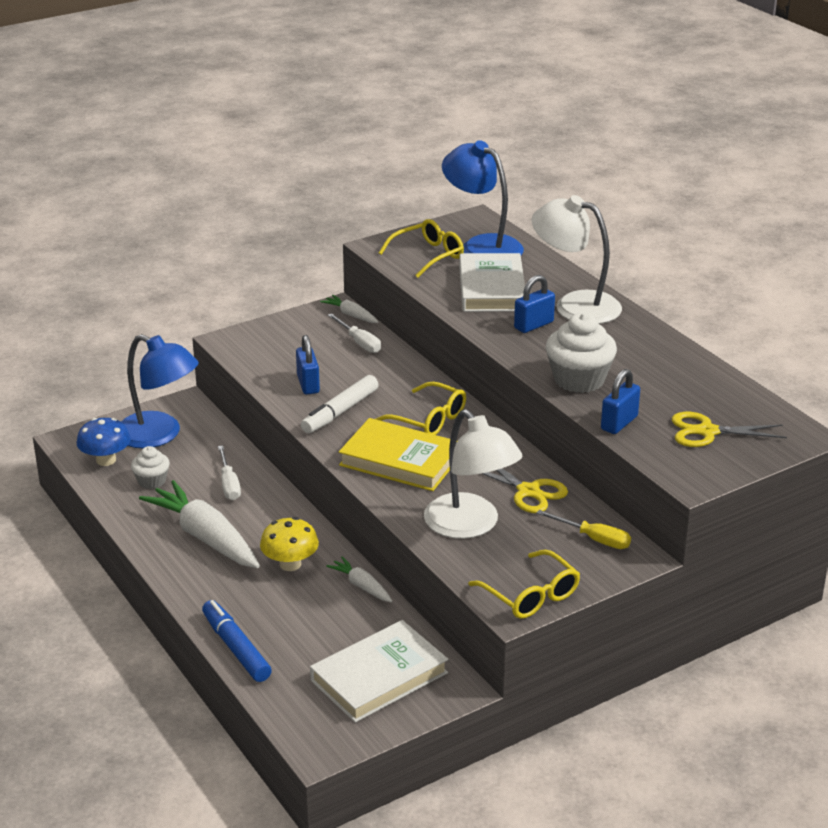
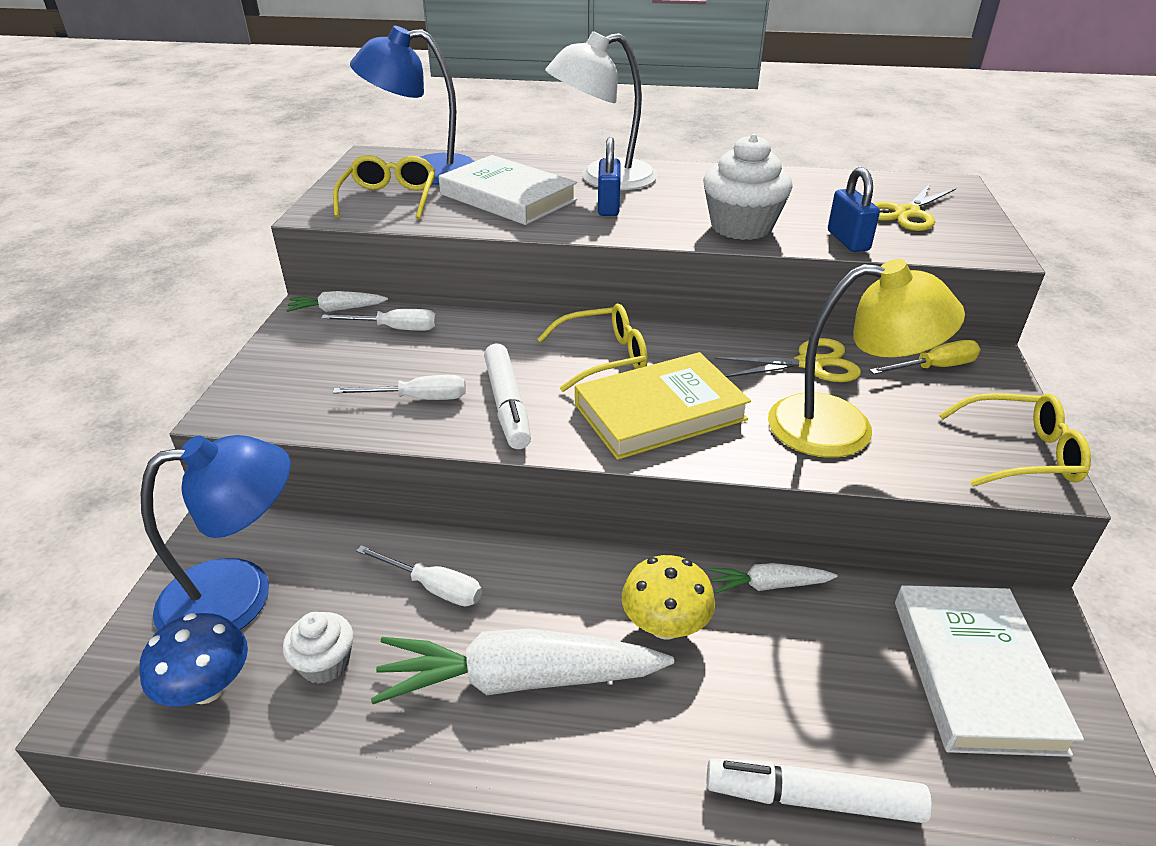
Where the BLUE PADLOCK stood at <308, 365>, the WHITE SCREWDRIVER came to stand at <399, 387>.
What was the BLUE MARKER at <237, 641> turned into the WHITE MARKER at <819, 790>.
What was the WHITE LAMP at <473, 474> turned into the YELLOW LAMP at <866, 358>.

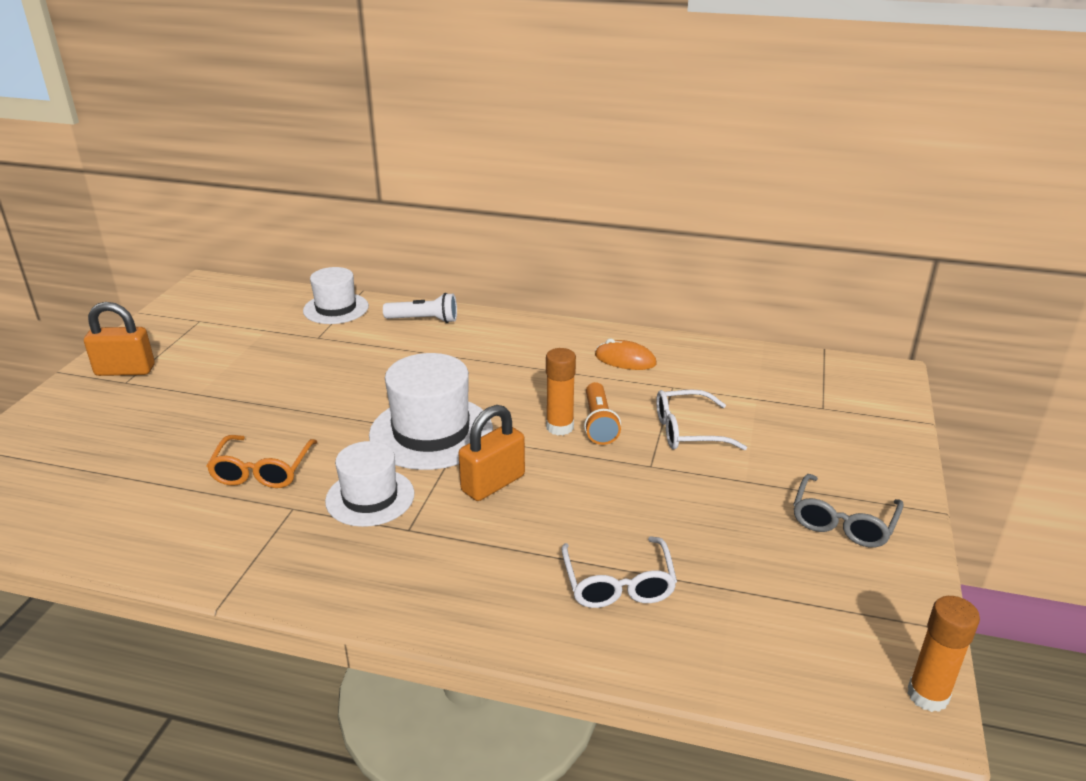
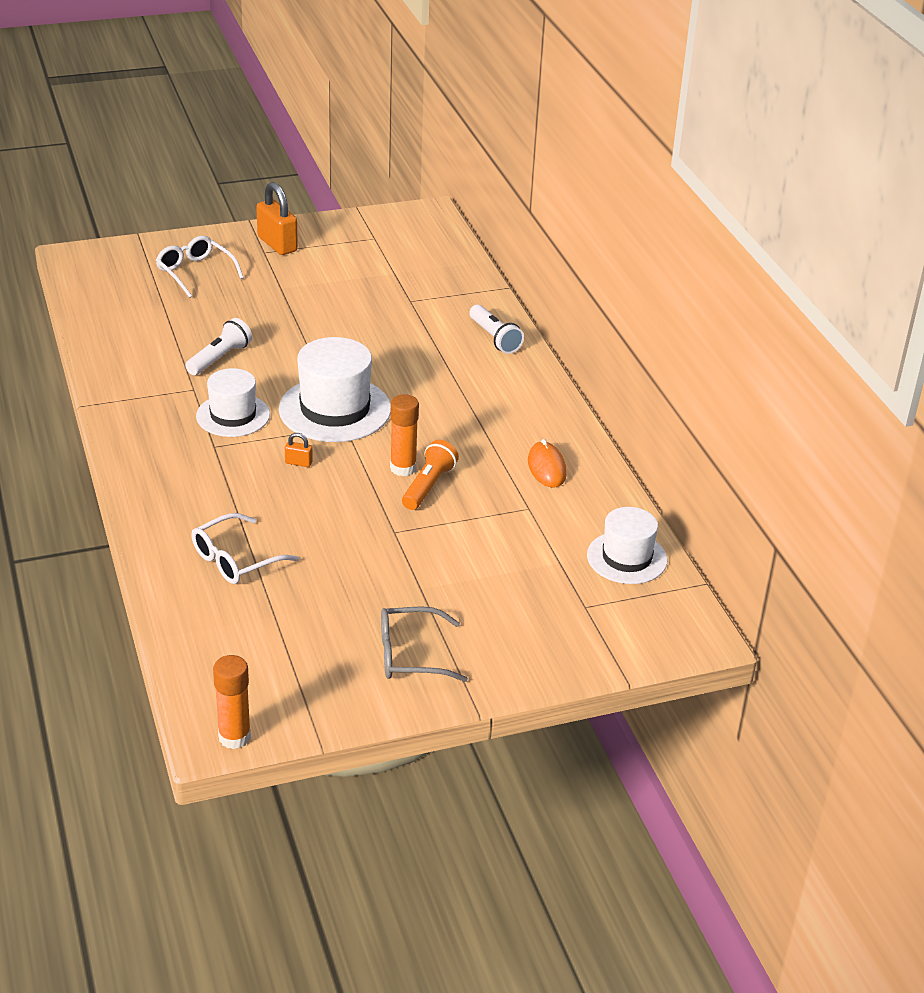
The WHITE GLASSES ended up elsewhere, having gone from <701, 420> to <200, 267>.
Where the ORANGE GLASSES stood at <262, 461>, the WHITE FLASHLIGHT came to stand at <218, 346>.
The size of the ORANGE PADLOCK at <491, 453> changed by a factor of 0.46.
The ORANGE FLASHLIGHT at <602, 413> ended up facing another way, 150 degrees clockwise from before.
The WHITE HAT ended up elsewhere, having gone from <336, 295> to <627, 545>.

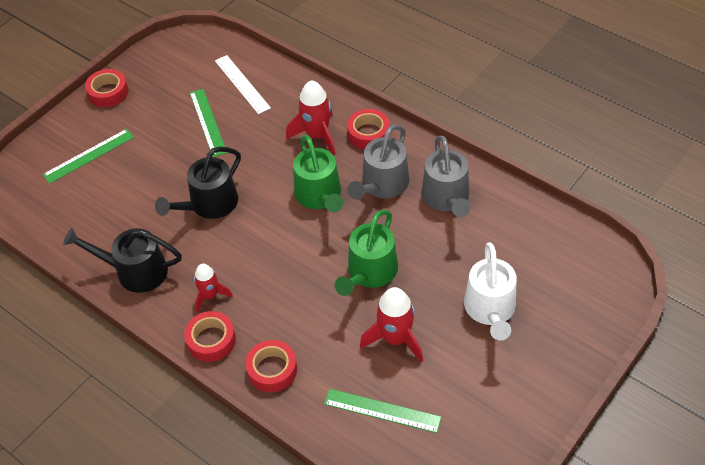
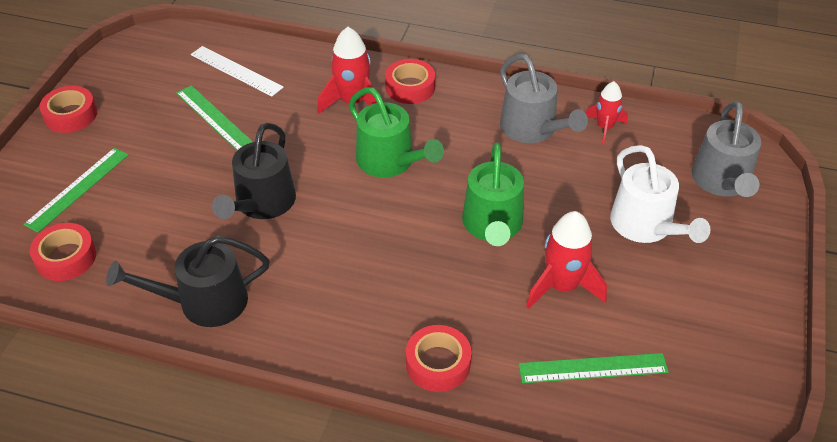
The RED TAPE ended up elsewhere, having gone from <210, 336> to <63, 252>.
The RED ROCKET ended up elsewhere, having gone from <213, 288> to <607, 113>.
The GREY WATERING CAN ended up elsewhere, having gone from <378, 162> to <726, 149>.

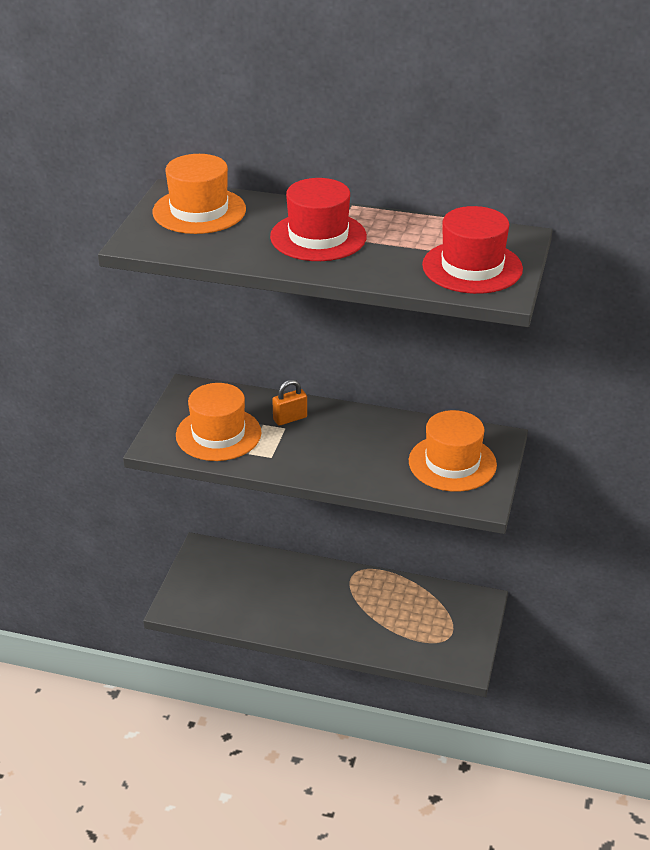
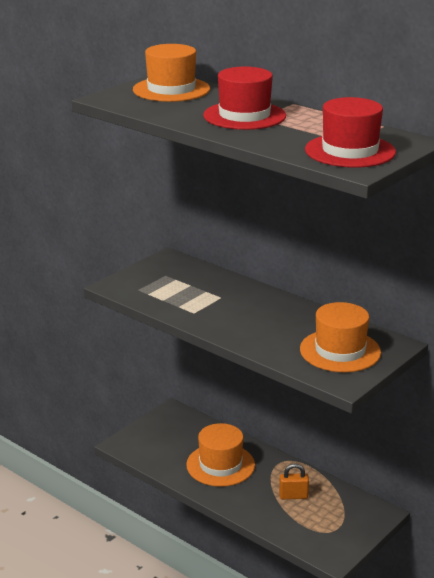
The ORANGE HAT ended up elsewhere, having gone from <218, 422> to <220, 455>.
The ORANGE PADLOCK ended up elsewhere, having gone from <289, 403> to <294, 481>.

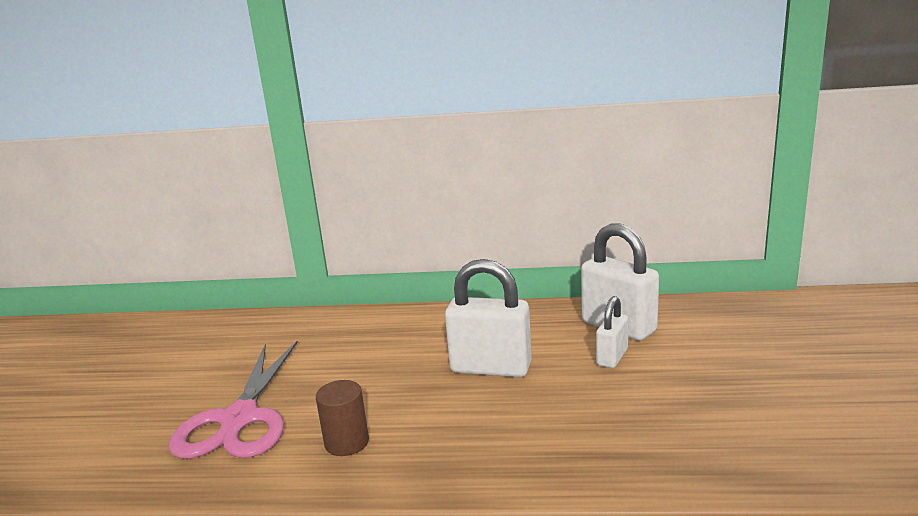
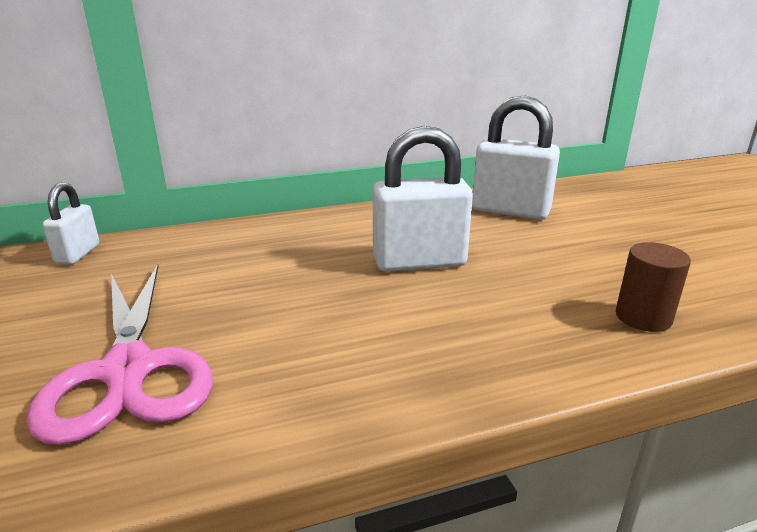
The WHITE PADLOCK ended up elsewhere, having gone from <612, 332> to <71, 223>.
The BROWN CYLINDER ended up elsewhere, having gone from <342, 418> to <653, 287>.

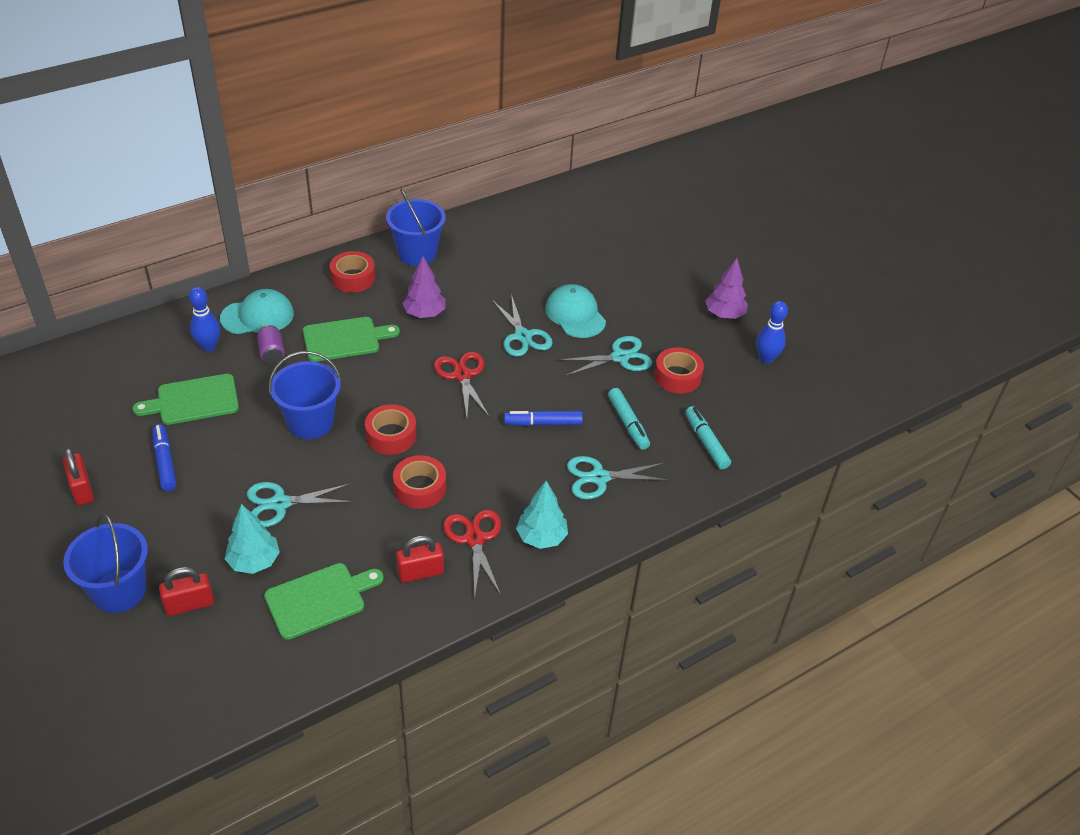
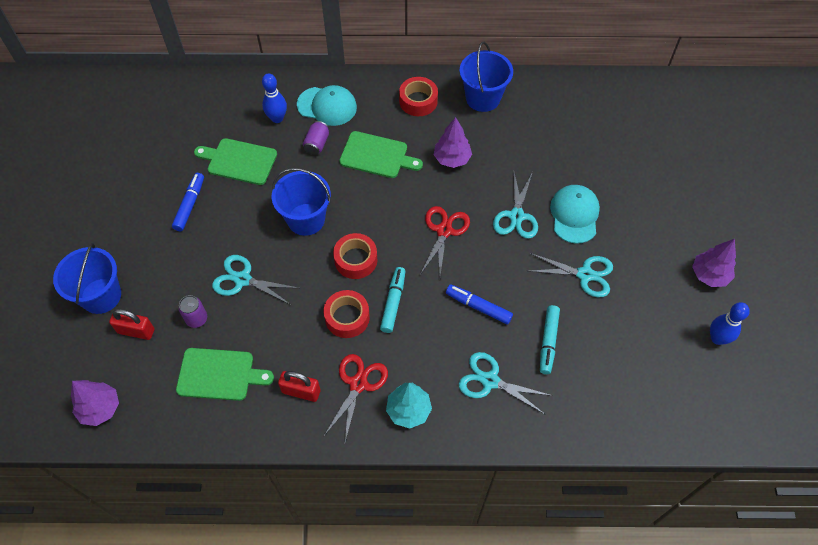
The second view gained the PURPLE TREE at <95, 403>.
Where the TURQUOISE TREE stood at <252, 539>, the PURPLE CAN came to stand at <192, 311>.
The TURQUOISE MARKER ended up elsewhere, having gone from <708, 437> to <393, 300>.
The second view lost the RED PADLOCK at <78, 476>.
The second view lost the RED TAPE at <679, 370>.

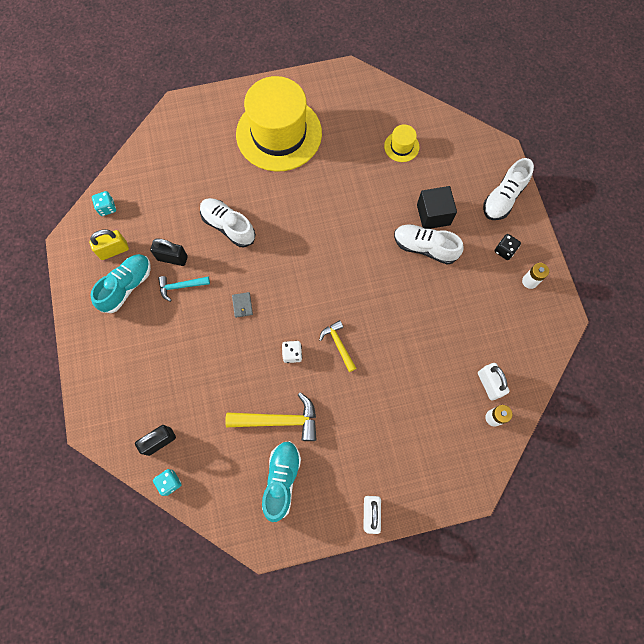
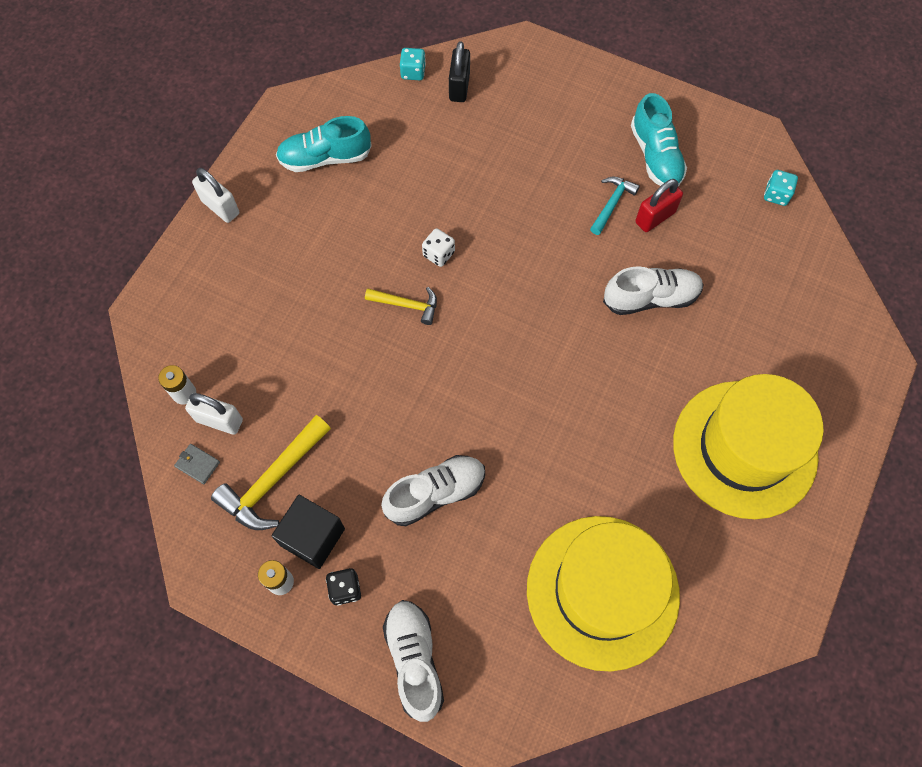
The GREY WALLET ended up elsewhere, having gone from <242, 305> to <197, 464>.
The YELLOW HAMMER ended up elsewhere, having gone from <271, 416> to <271, 472>.
The BLACK CUBE ended up elsewhere, having gone from <437, 207> to <308, 532>.
The TURQUOISE SHOE at <281, 481> ended up facing another way, 120 degrees clockwise from before.
The size of the YELLOW HAT at <401, 143> changed by a factor of 2.45.
What was the BLACK PADLOCK at <169, 252> turned into the RED PADLOCK at <659, 205>.
The second view lost the YELLOW PADLOCK at <109, 244>.

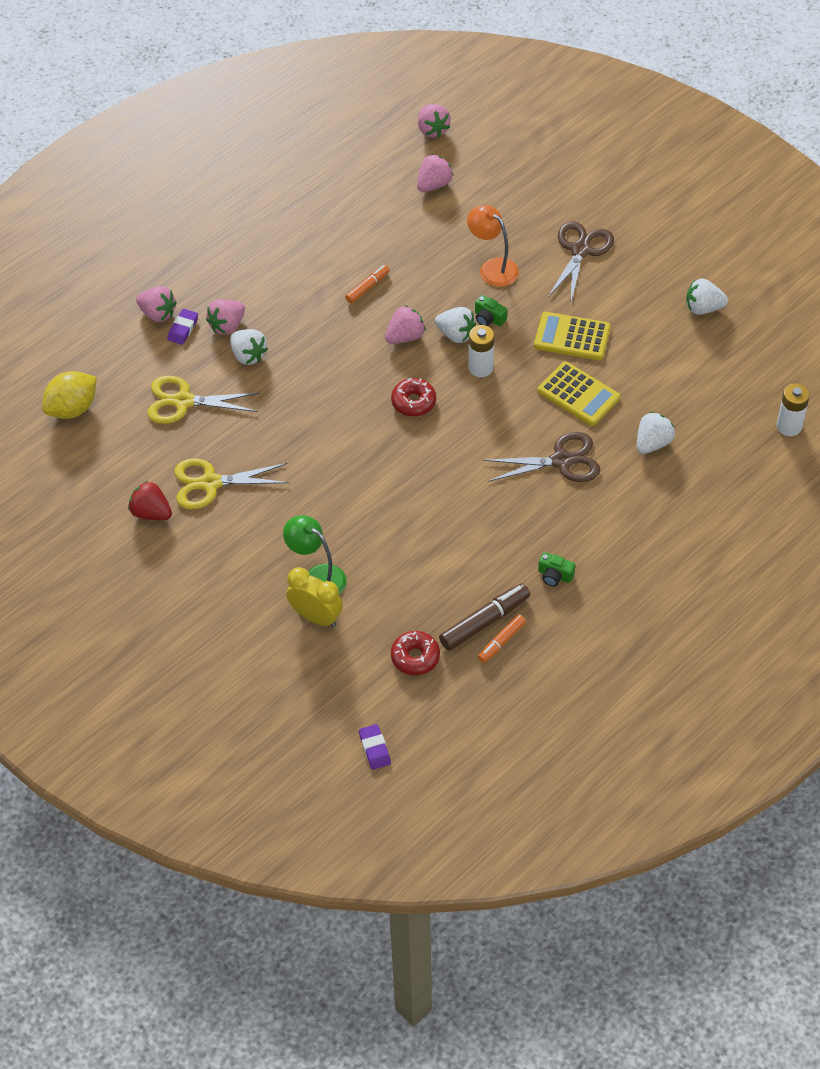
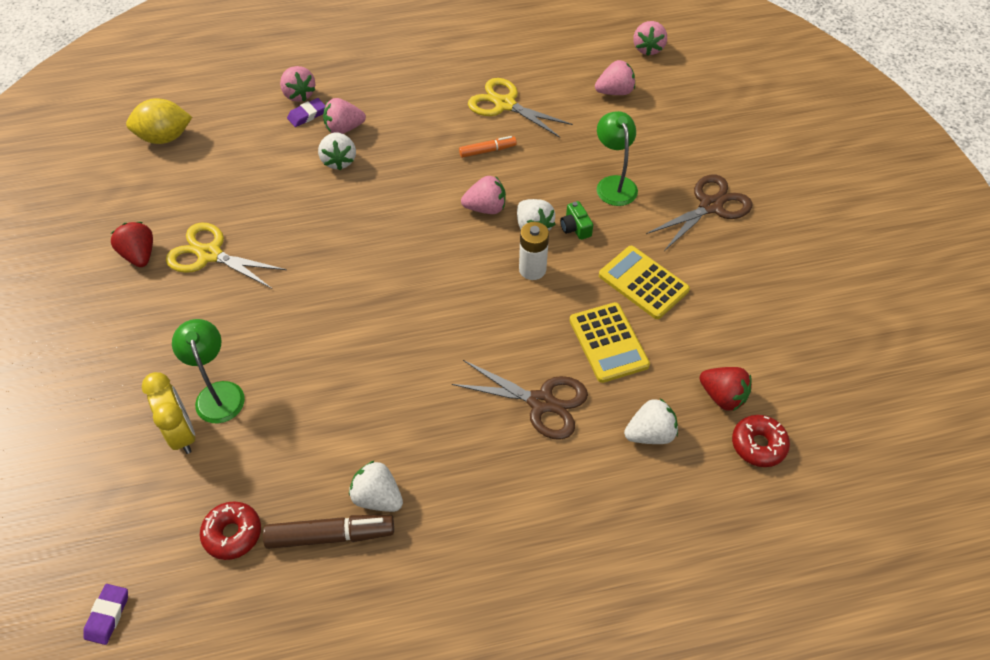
The WHITE STRAWBERRY ended up elsewhere, having gone from <707, 297> to <376, 486>.
The YELLOW SCISSORS ended up elsewhere, having gone from <203, 400> to <520, 108>.
What was the ORANGE LAMP at <493, 246> turned into the GREEN LAMP at <617, 158>.
The second view gained the RED STRAWBERRY at <725, 389>.
The RED DONUT ended up elsewhere, having gone from <413, 397> to <761, 441>.
The second view lost the ORANGE MARKER at <502, 638>.
The second view lost the GREEN CAMERA at <556, 569>.
The second view lost the WHITE BATTERY at <793, 410>.

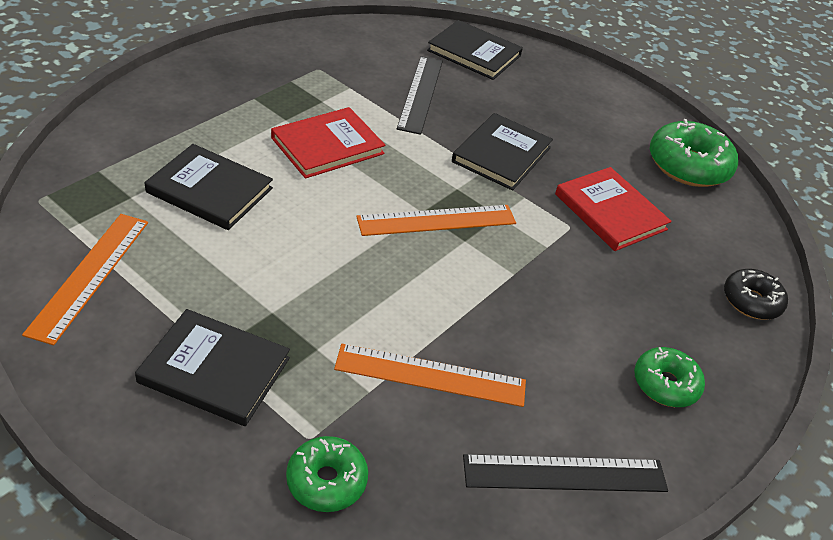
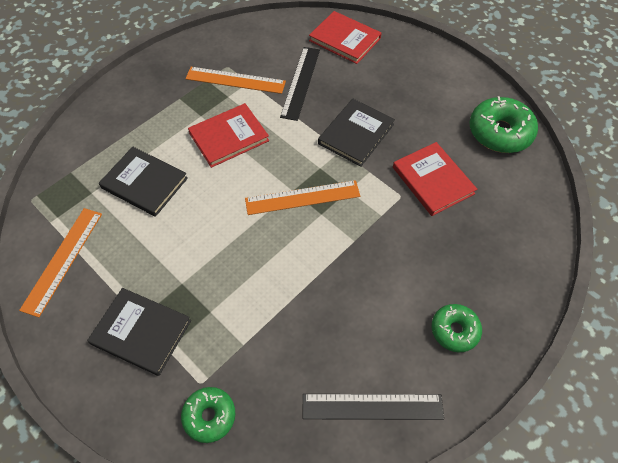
The ORANGE RULER ended up elsewhere, having gone from <430, 375> to <235, 80>.
What was the BLACK BOOK at <475, 50> turned into the RED BOOK at <345, 37>.
The second view lost the BLACK DONUT at <756, 294>.

